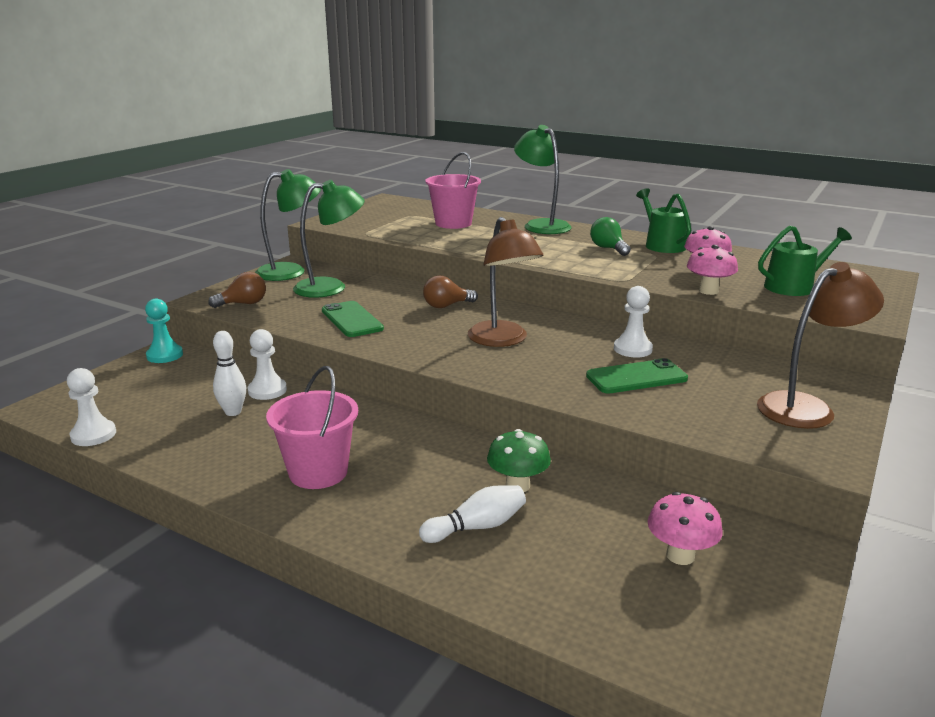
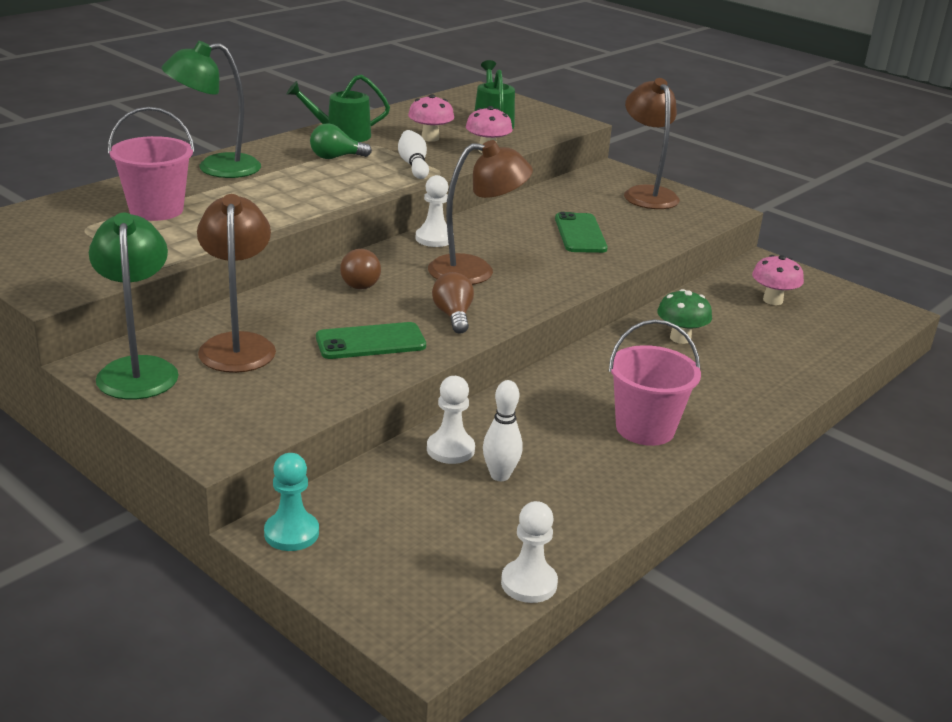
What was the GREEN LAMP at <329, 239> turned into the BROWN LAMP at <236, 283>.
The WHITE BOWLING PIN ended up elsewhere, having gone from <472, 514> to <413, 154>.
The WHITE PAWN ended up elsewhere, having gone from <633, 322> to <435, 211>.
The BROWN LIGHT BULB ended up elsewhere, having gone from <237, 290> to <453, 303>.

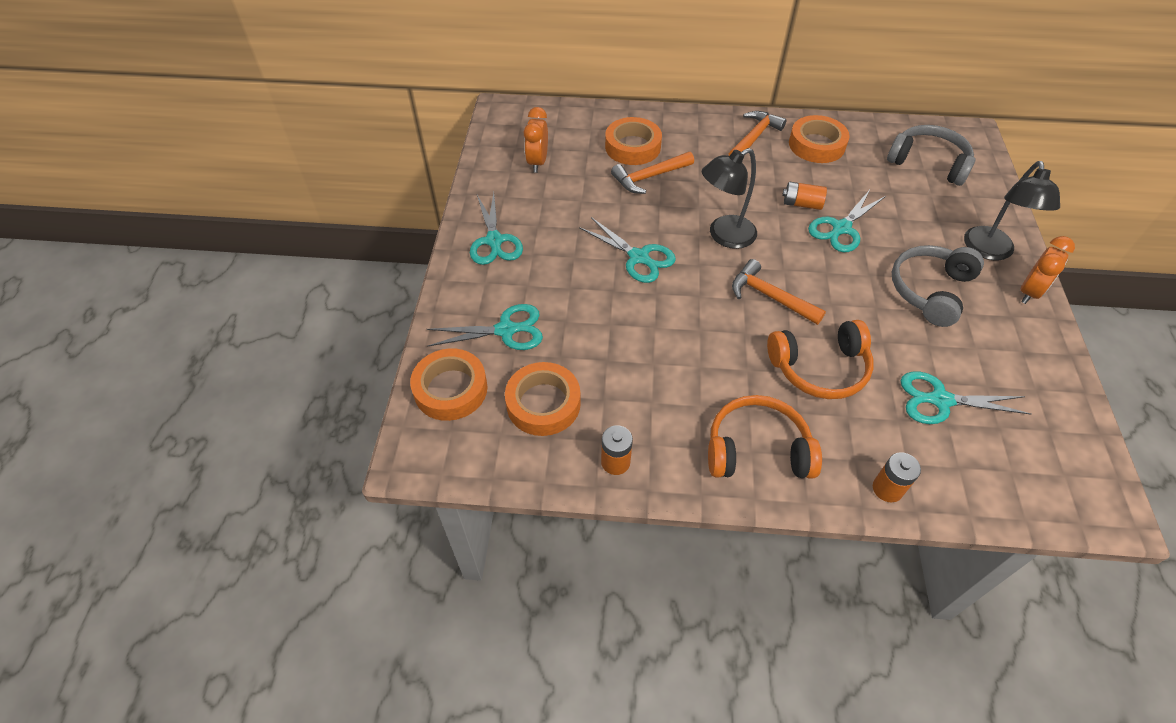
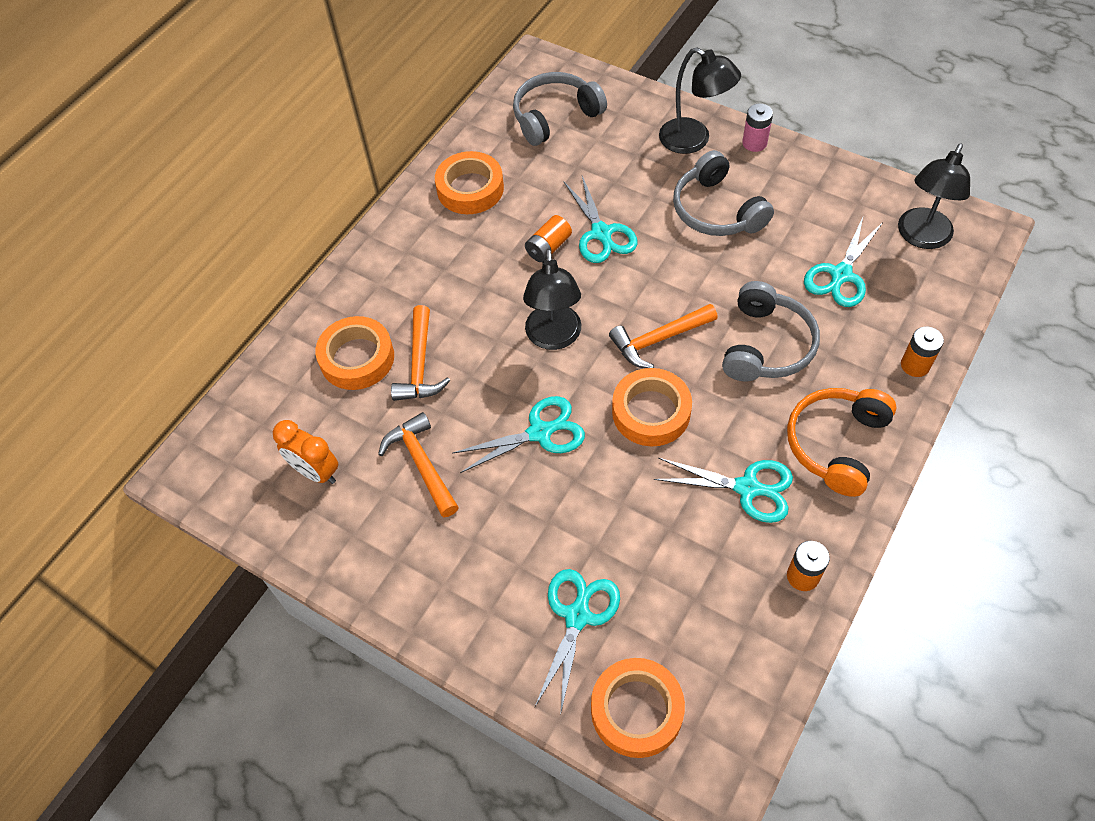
The ORANGE HAMMER ended up elsewhere, having gone from <757, 133> to <418, 464>.
The ORANGE TAPE ended up elsewhere, having gone from <543, 399> to <652, 407>.
The TURQUOISE SCISSORS ended up elsewhere, having gone from <496, 228> to <723, 490>.
What was the ORANGE HEADPHONES at <820, 359> turned into the GREY HEADPHONES at <771, 331>.
Where the ORANGE CLOCK stood at <1047, 270>, the PINK BATTERY came to stand at <757, 128>.
The second view gained the BLACK LAMP at <934, 196>.

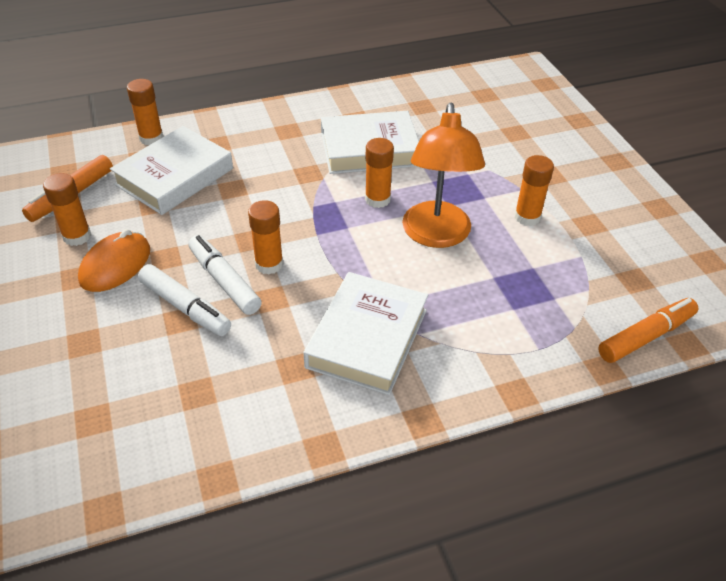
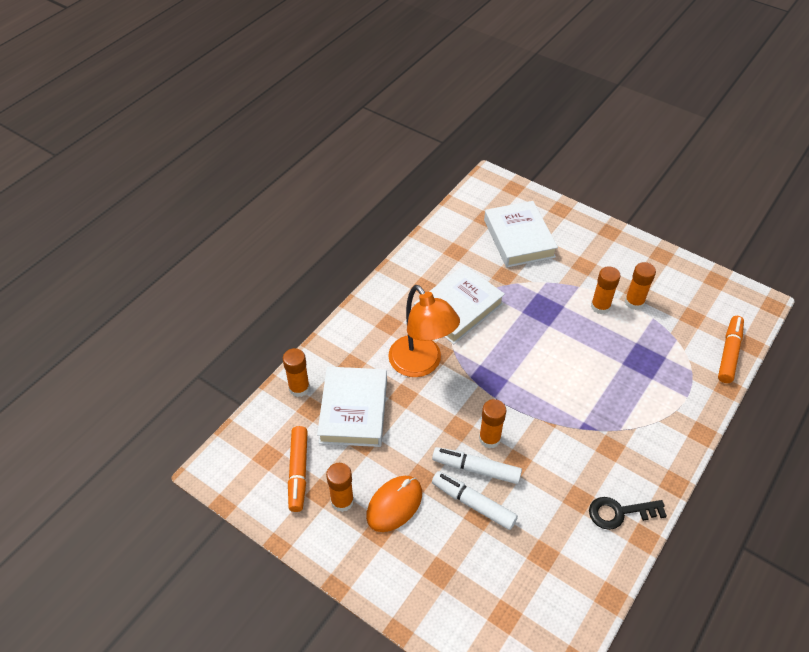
The ORANGE MOUSE at <114, 260> ended up facing another way, 45 degrees clockwise from before.
The ORANGE LAMP ended up elsewhere, having gone from <443, 175> to <424, 331>.
The WHITE MARKER at <184, 300> ended up facing another way, 150 degrees counterclockwise from before.
The WHITE BOOK ended up elsewhere, having gone from <366, 333> to <521, 234>.
The second view gained the BLACK KEY at <628, 513>.
The ORANGE GLUE STICK ended up elsewhere, having gone from <379, 173> to <640, 286>.

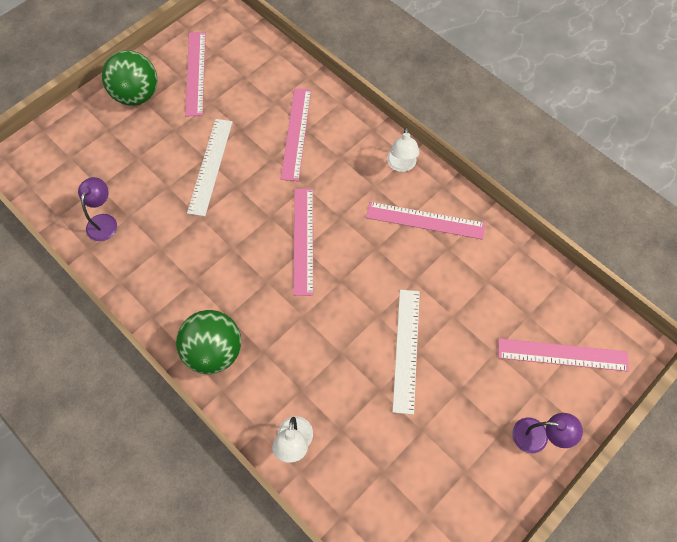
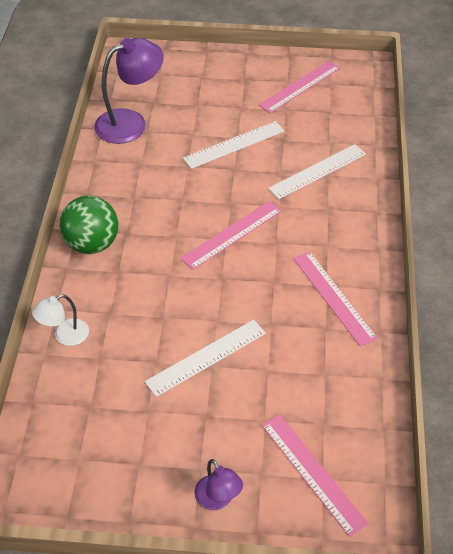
The size of the PURPLE LAMP at <97, 209> changed by a factor of 1.84.
What was the PINK RULER at <296, 134> turned into the WHITE RULER at <317, 171>.
The second view lost the GREEN BALL at <129, 78>.
The second view lost the WHITE LAMP at <403, 149>.

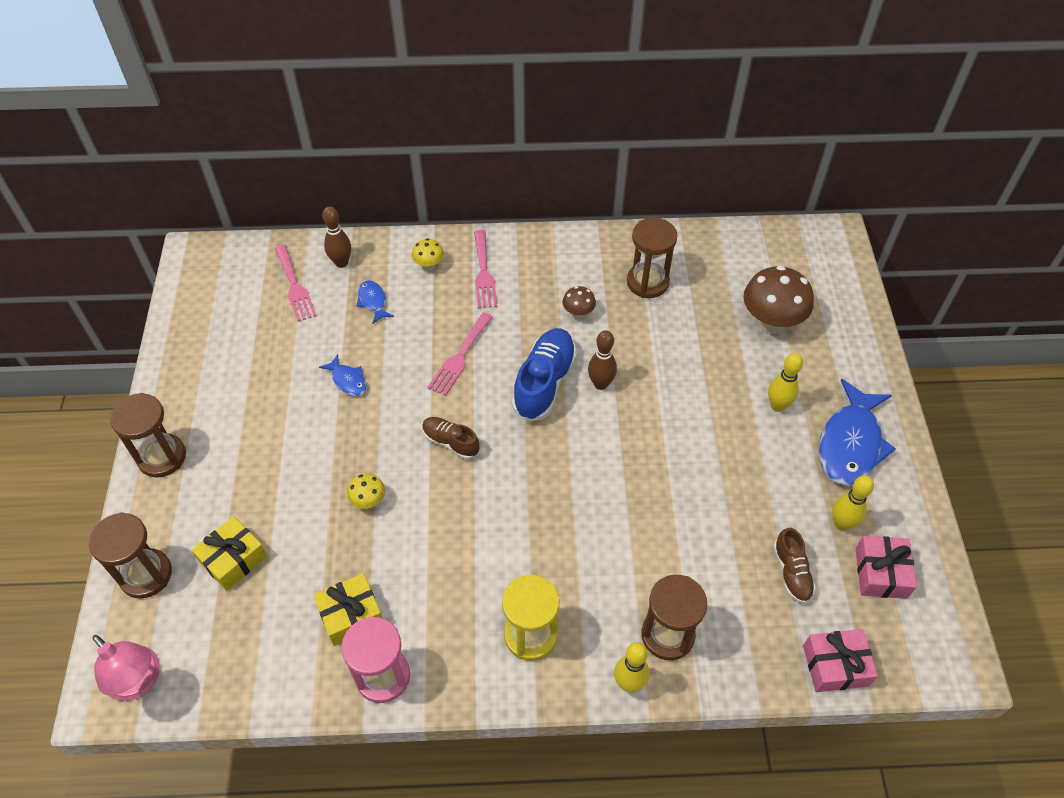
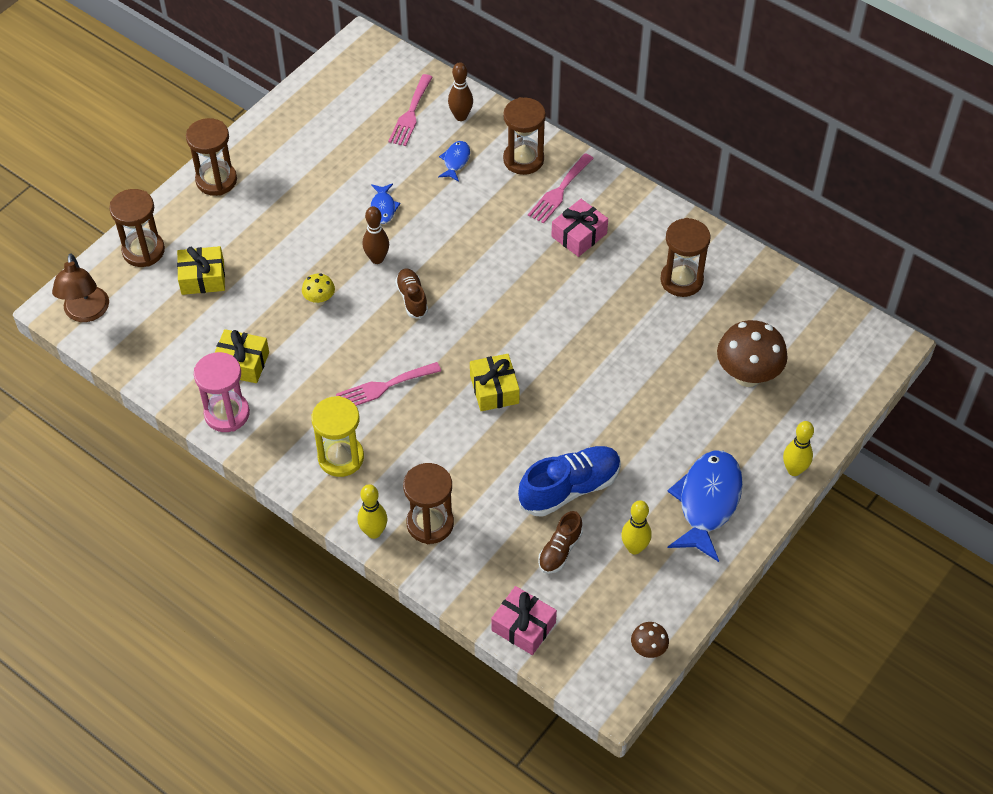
What was the PINK LAMP at <126, 668> turned into the BROWN LAMP at <80, 287>.
The PINK FORK ended up elsewhere, having gone from <460, 354> to <388, 384>.
The BROWN BOWLING PIN ended up elsewhere, having gone from <602, 360> to <376, 235>.
The second view gained the YELLOW GIFT at <495, 382>.
Where the YELLOW MUSHROOM stood at <428, 254>, the BROWN HOURGLASS came to stand at <524, 136>.
The BLUE SHOE ended up elsewhere, having gone from <544, 375> to <569, 481>.
The PINK GIFT ended up elsewhere, having gone from <886, 567> to <579, 228>.
The BROWN MUSHROOM ended up elsewhere, having gone from <579, 302> to <650, 640>.
The BLUE FISH at <857, 432> ended up facing another way, 135 degrees clockwise from before.
The YELLOW BOWLING PIN ended up elsewhere, having gone from <785, 382> to <798, 448>.

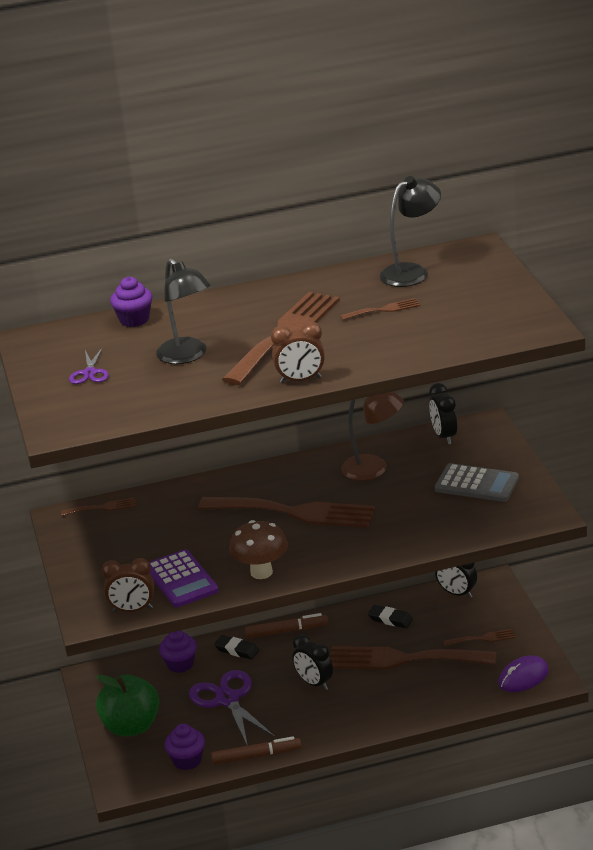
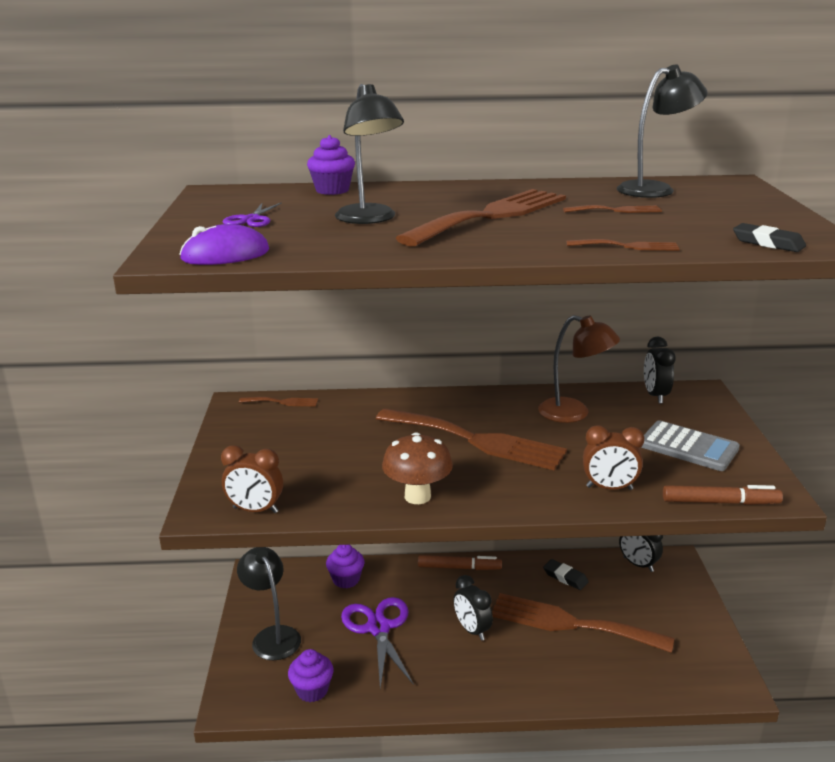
The PURPLE MOUSE ended up elsewhere, having gone from <523, 673> to <224, 244>.
Where the GREEN APPLE stood at <127, 706>, the BLACK LAMP came to stand at <269, 603>.
The BROWN FORK ended up elsewhere, having gone from <479, 637> to <623, 245>.
The BROWN CLOCK ended up elsewhere, having gone from <298, 352> to <613, 457>.
The BROWN MARKER ended up elsewhere, having gone from <256, 750> to <723, 495>.
The BLACK ERASER ended up elsewhere, having gone from <236, 647> to <769, 237>.
The second view lost the PURPLE CALCULATOR at <184, 578>.

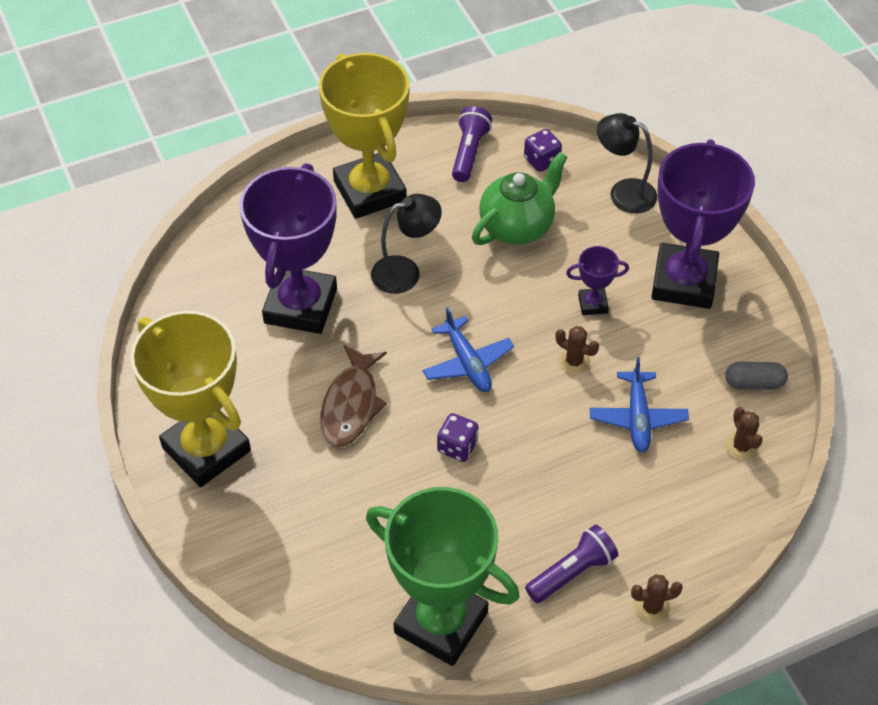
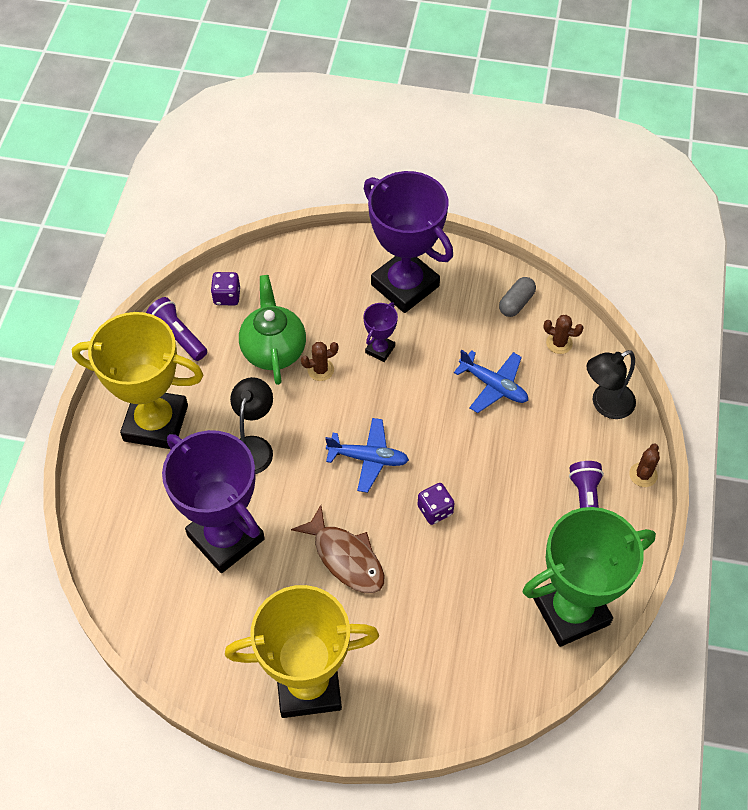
The BROWN CACTUS ended up elsewhere, having gone from <577, 350> to <319, 361>.
The BLACK LAMP ended up elsewhere, having gone from <627, 163> to <611, 384>.

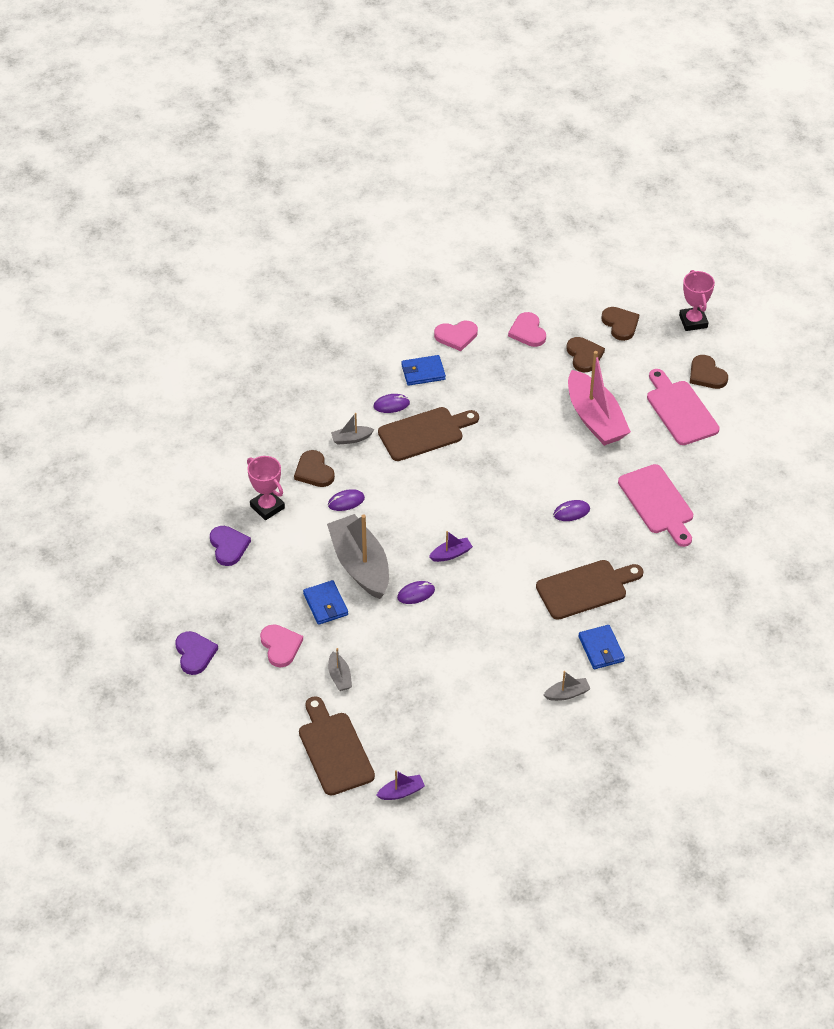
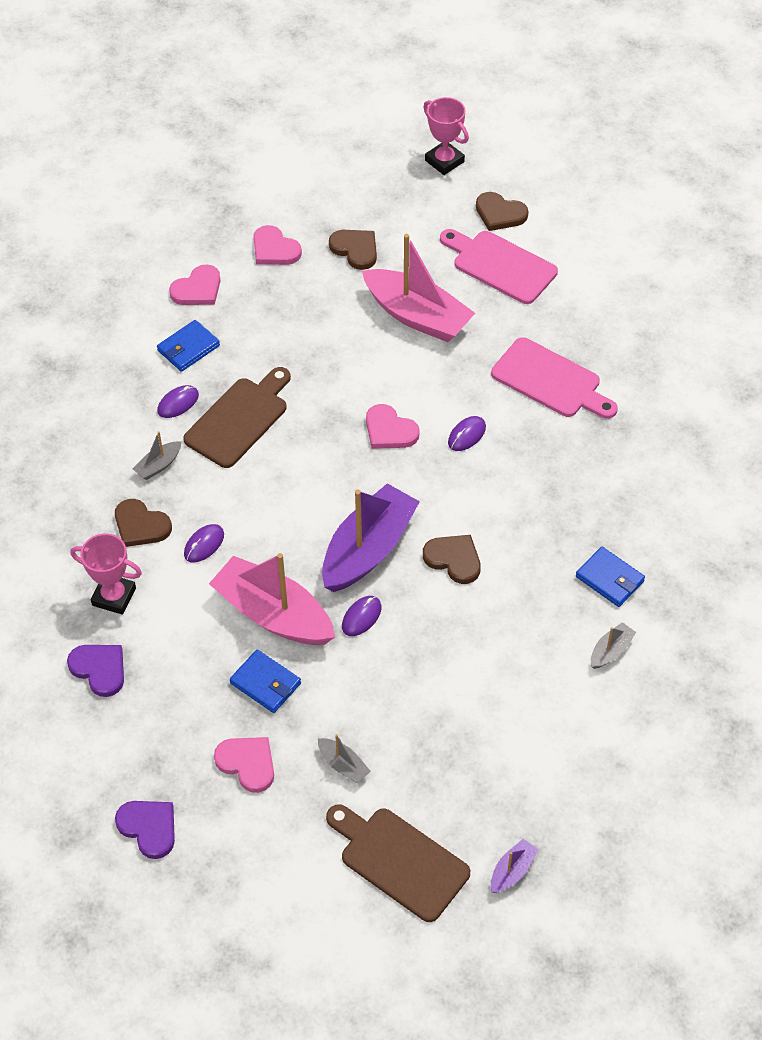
What was the GREY BOAT at <358, 556> turned into the PINK BOAT at <272, 599>.
The size of the PURPLE BOAT at <451, 546> changed by a factor of 2.31.
The second view gained the PINK HEART at <393, 426>.
The BROWN HEART ended up elsewhere, having gone from <620, 324> to <452, 559>.
The second view lost the BROWN CUTTING BOARD at <589, 590>.

